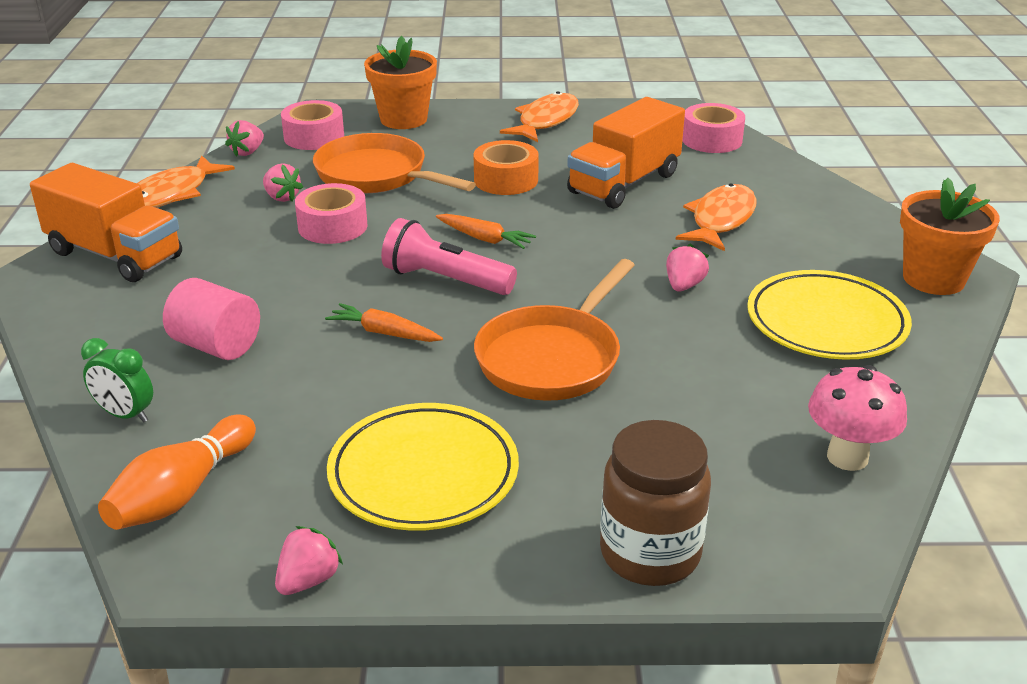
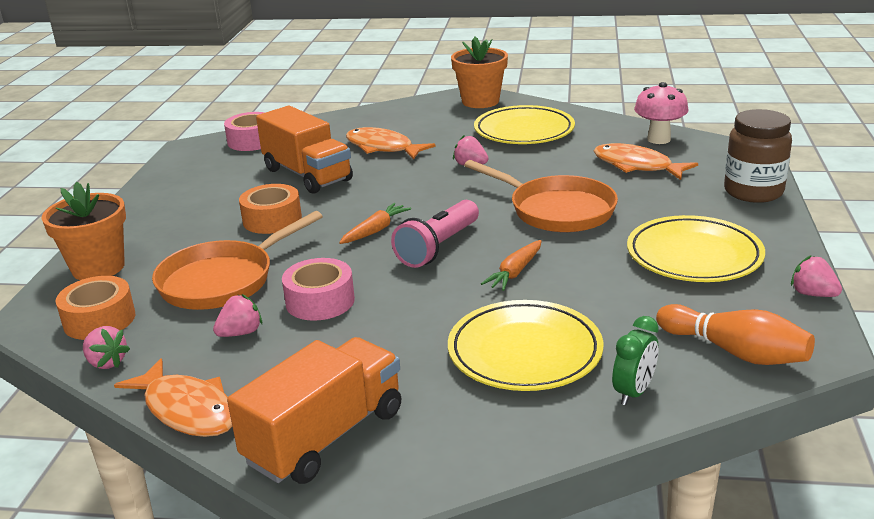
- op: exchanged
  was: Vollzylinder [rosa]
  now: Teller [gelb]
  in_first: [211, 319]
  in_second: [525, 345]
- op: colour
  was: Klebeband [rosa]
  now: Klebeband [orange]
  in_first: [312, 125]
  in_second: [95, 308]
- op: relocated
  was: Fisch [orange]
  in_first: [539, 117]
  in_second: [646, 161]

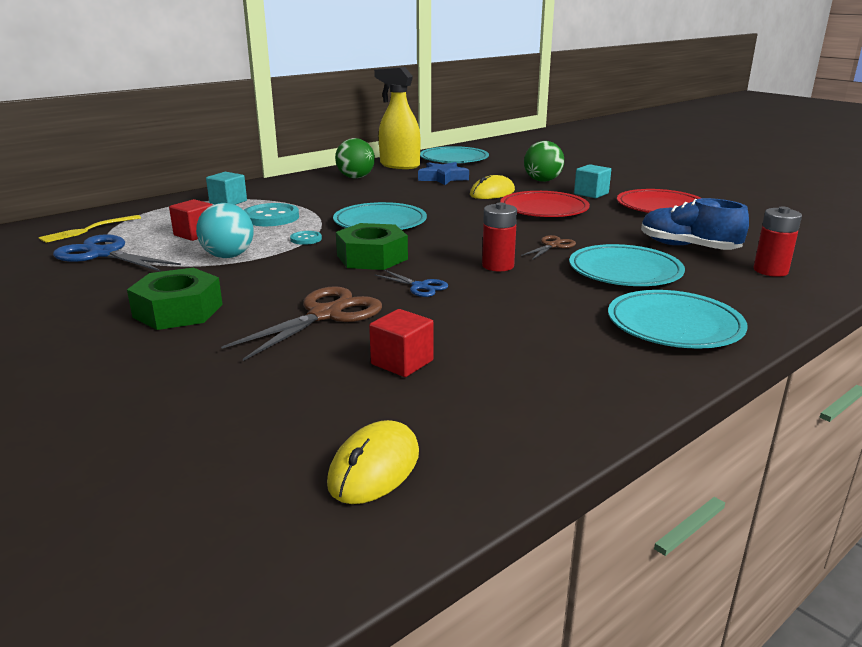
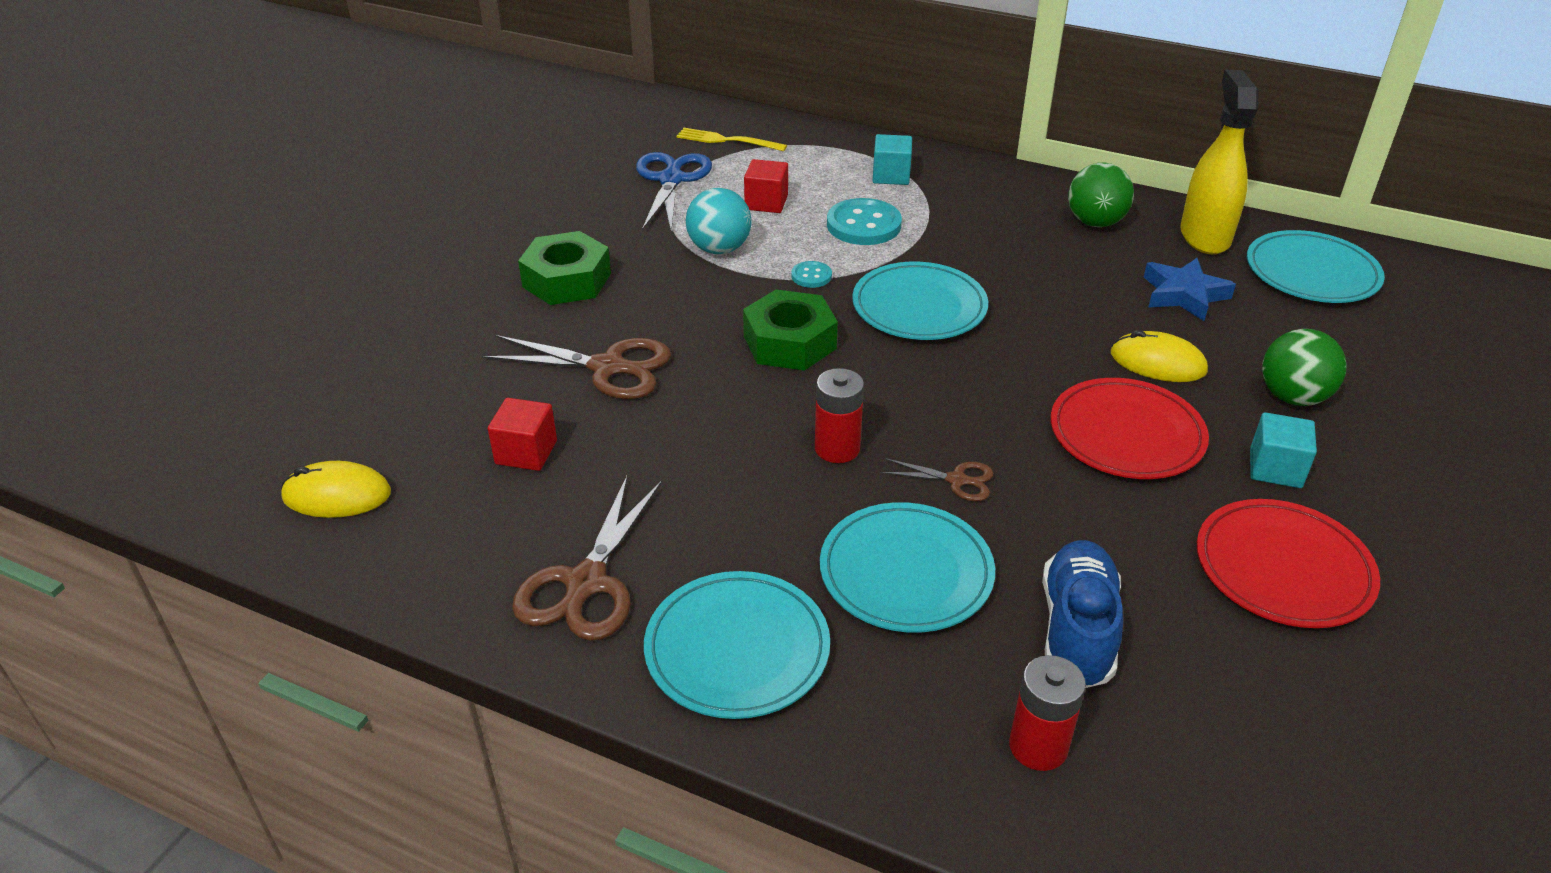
- op: missing
  was: Schere [blau]
  in_first: [411, 283]
- op: appeared
  now: Schere [braun]
  in_second: [587, 558]

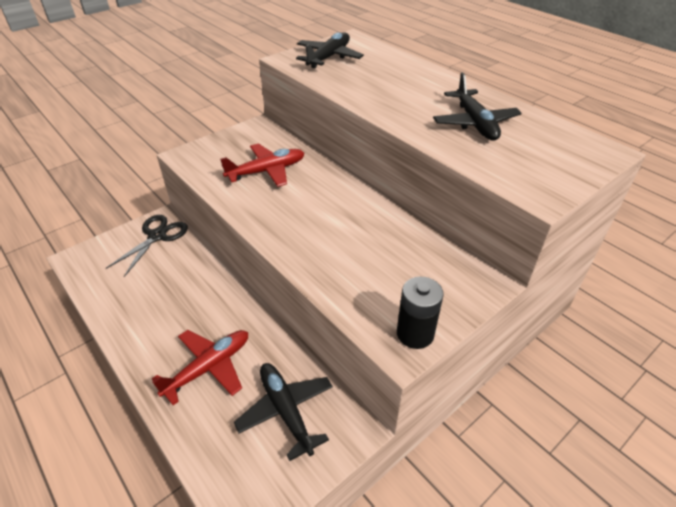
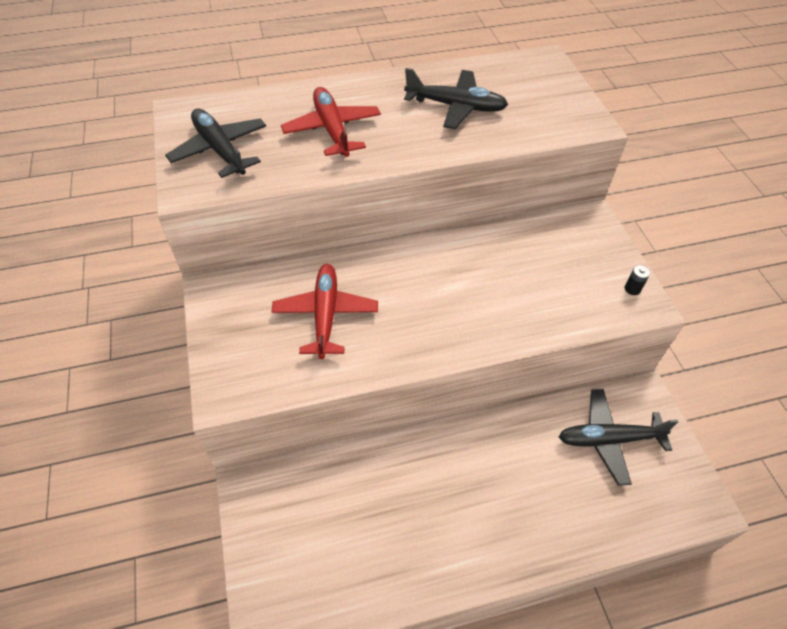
- op: missing
  was: Schere [schwarz]
  in_first: [147, 246]
- op: relocated
  was: Flugzeug [rot]
  in_first: [200, 367]
  in_second: [331, 122]
- op: size
  was: Batterie [schwarz]
  in_first: [420, 312]
  in_second: [637, 280]
  ratio: 0.47

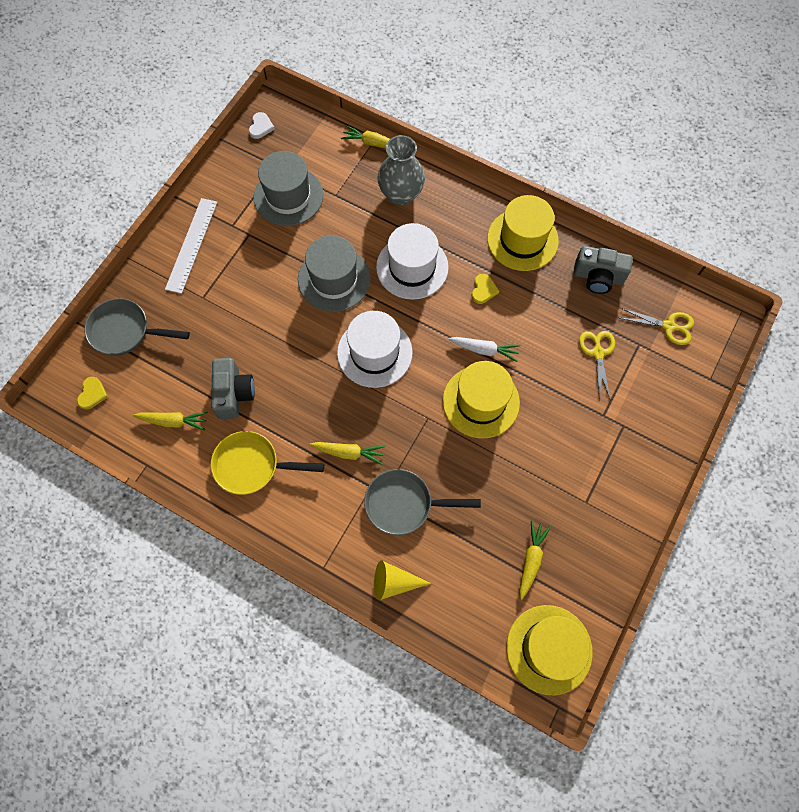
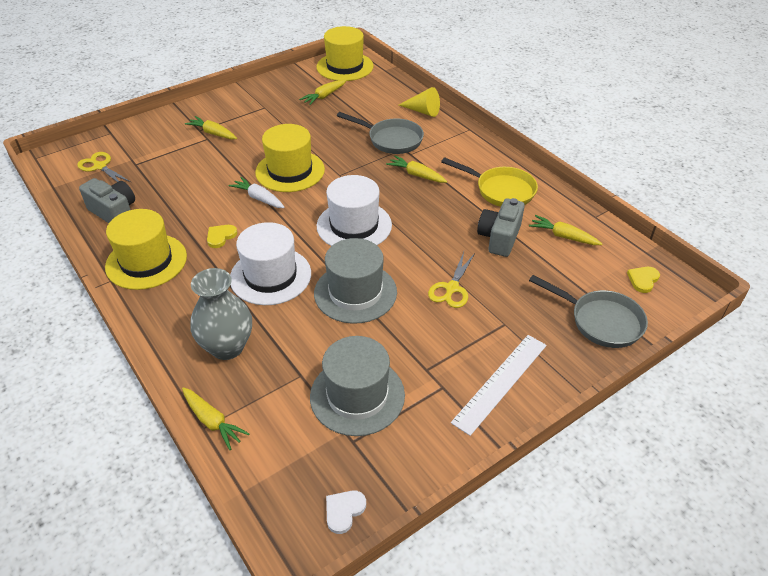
- op: relocated
  was: Schere [gelb]
  in_first: [597, 366]
  in_second: [451, 280]
- op: appeared
  now: Karotte [gelb]
  in_second: [211, 128]

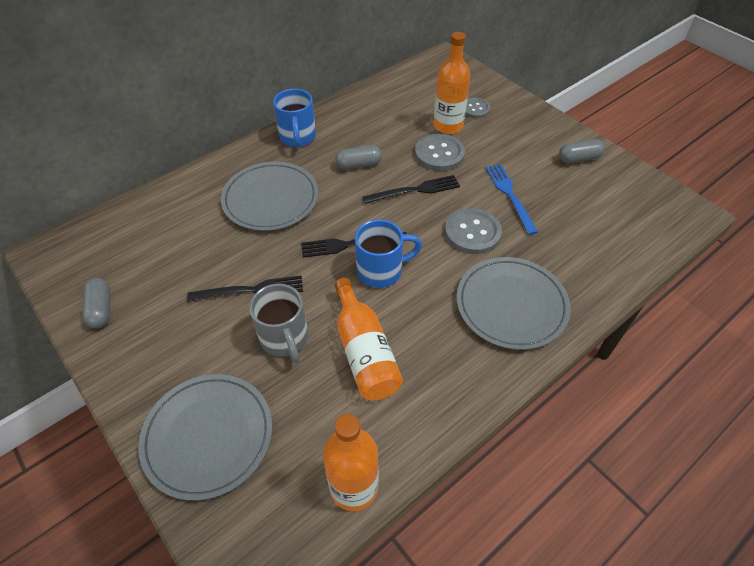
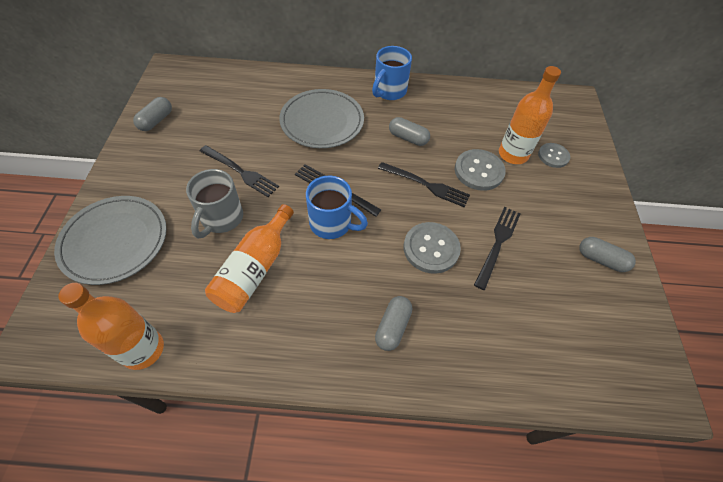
- op: exchanged
  was: Teller [grau]
  now: Kapsel [grau]
  in_first: [513, 303]
  in_second: [393, 323]
- op: colour
  was: Gabel [blau]
  now: Gabel [schwarz]
  in_first: [511, 199]
  in_second: [497, 248]

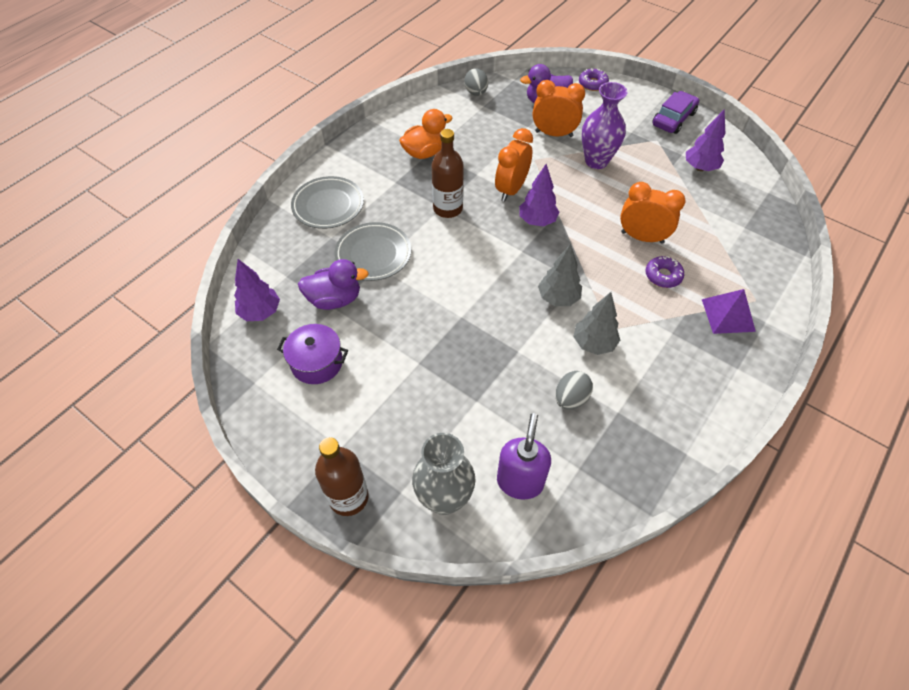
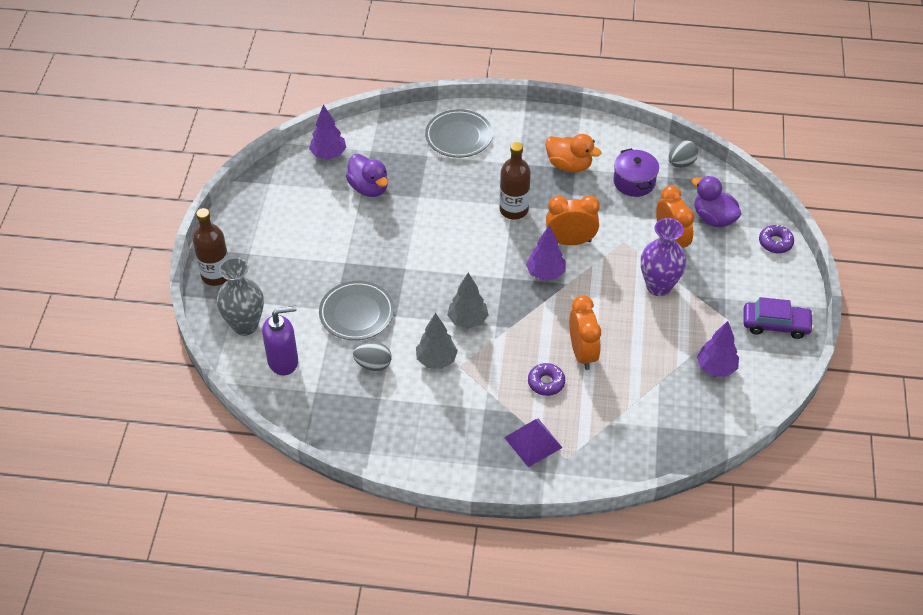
- op: relocated
  was: Kochtopf [lila]
  in_first: [312, 354]
  in_second: [636, 172]
- op: relocated
  was: Teller [grau]
  in_first: [372, 251]
  in_second: [356, 310]

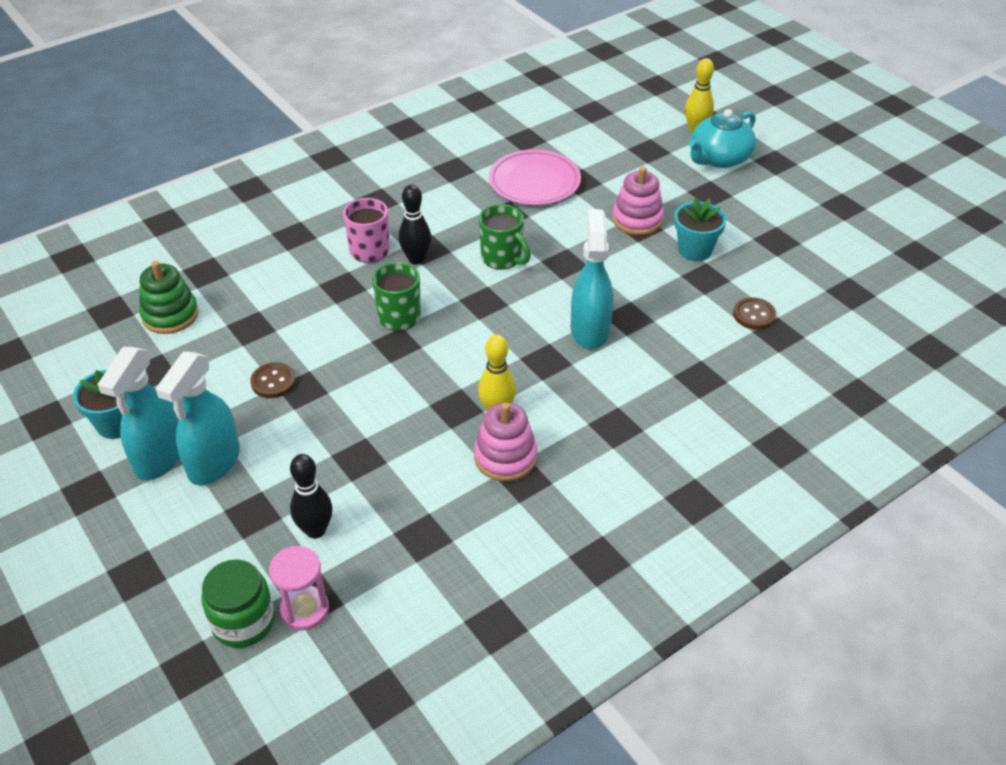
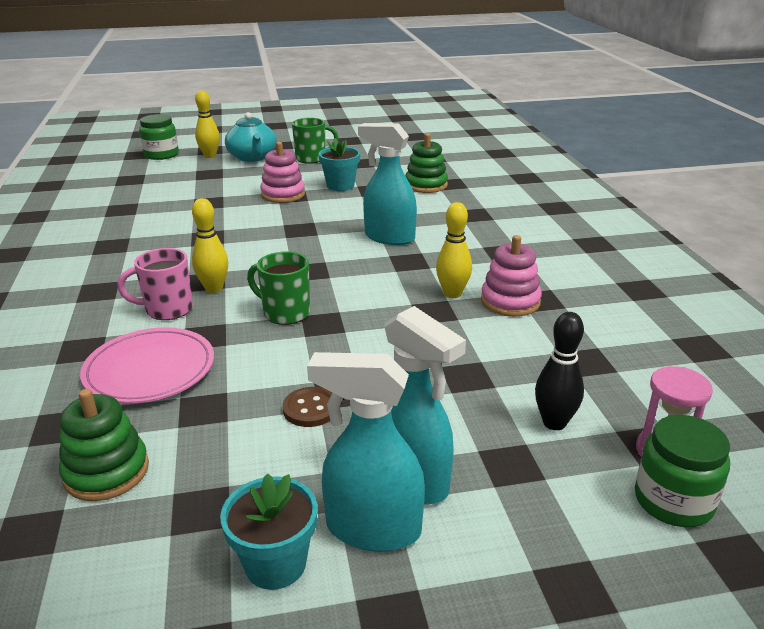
- op: spun
  was: Sprühflasche [türkis]
  in_first: [138, 413]
  in_second: [366, 452]
  clockwise: 150
- op: colour
  was: Bowlingkegel [schwarz]
  now: Bowlingkegel [gelb]
  in_first: [415, 224]
  in_second: [210, 245]
- op: relocated
  was: Tasse [grün]
  in_first: [505, 237]
  in_second: [315, 141]
- op: relocated
  was: Teller [rosa]
  in_first: [535, 177]
  in_second: [147, 365]
- op: exchanged
  was: Knopf [braun]
  now: Stapelspielzeug [grün]
  in_first: [754, 313]
  in_second: [426, 163]
- op: appeared
  now: Einmachglas [grün]
  in_second: [159, 137]

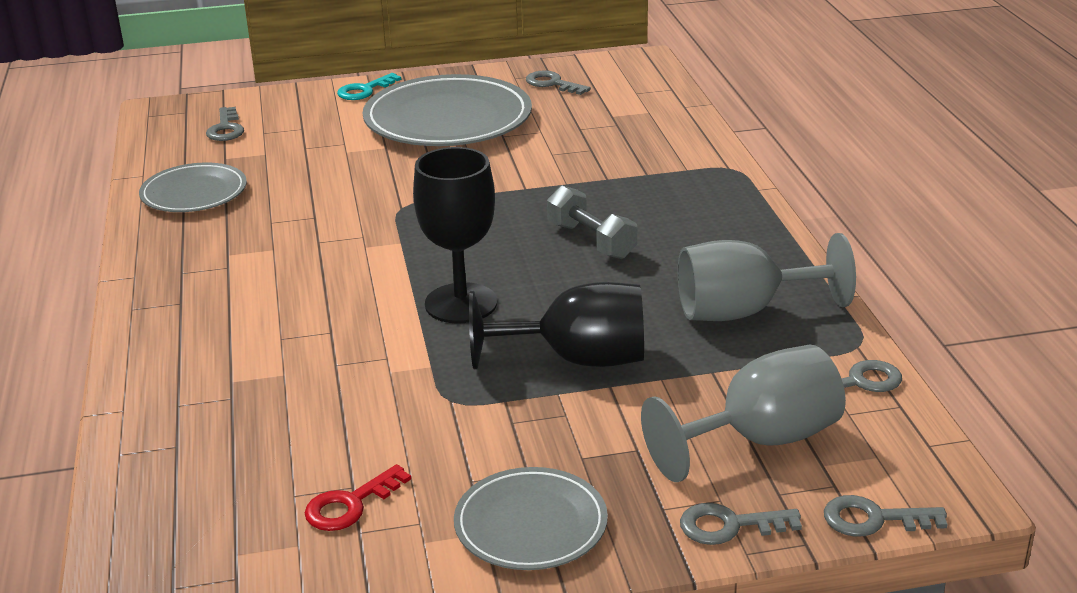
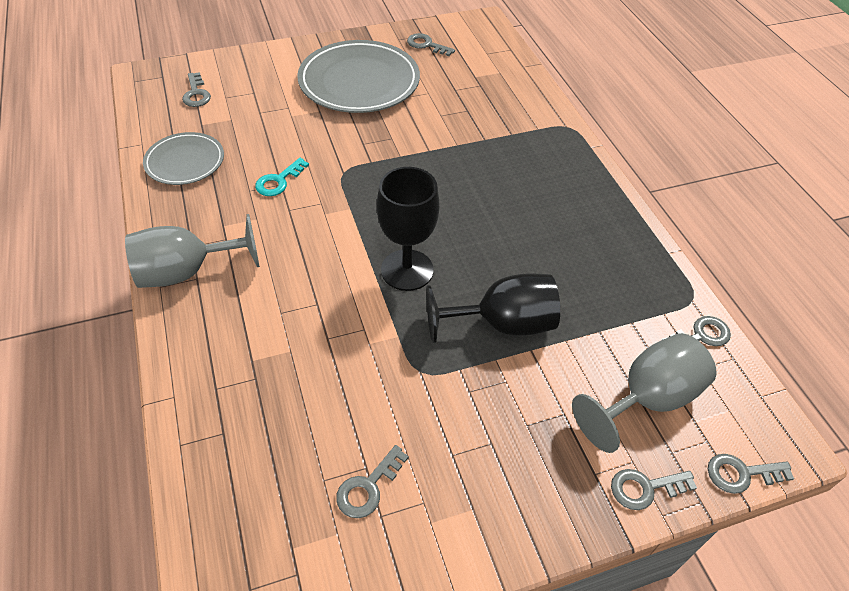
- op: colour
  was: Schlüssel [rot]
  now: Schlüssel [grau]
  in_first: [358, 497]
  in_second: [372, 481]
- op: relocated
  was: Schlüssel [türkis]
  in_first: [369, 86]
  in_second: [282, 177]
- op: missing
  was: Teller [grau]
  in_first: [531, 518]
- op: missing
  was: Hantel [grau]
  in_first: [592, 222]
- op: relocated
  was: Kelch [grau]
  in_first: [767, 277]
  in_second: [192, 251]

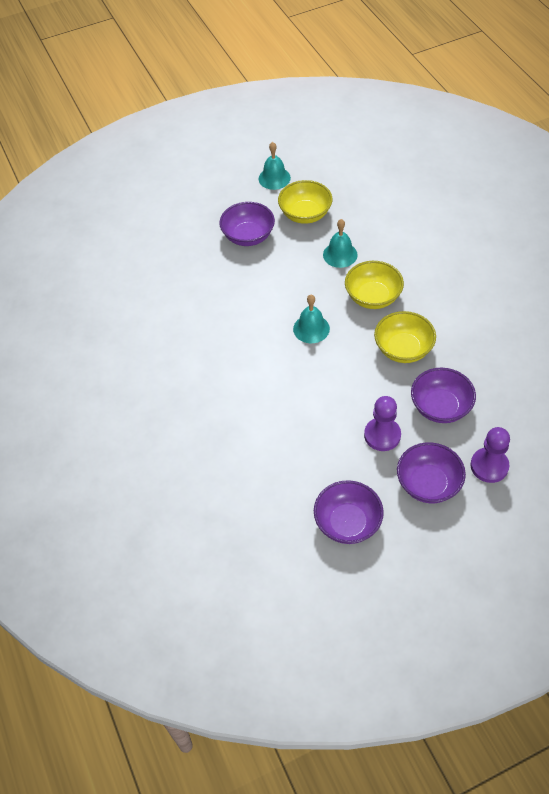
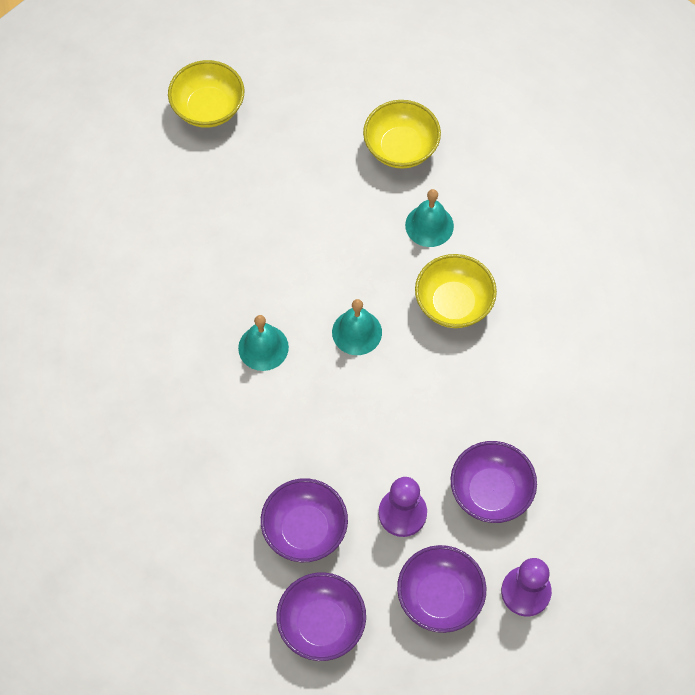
- op: relocated
  was: Schüssel [lila]
  in_first: [247, 224]
  in_second: [304, 520]
- op: relocated
  was: Glocke [türkis]
  in_first: [275, 166]
  in_second: [263, 343]
- op: relocated
  was: Schüssel [gelb]
  in_first: [405, 337]
  in_second: [206, 94]

